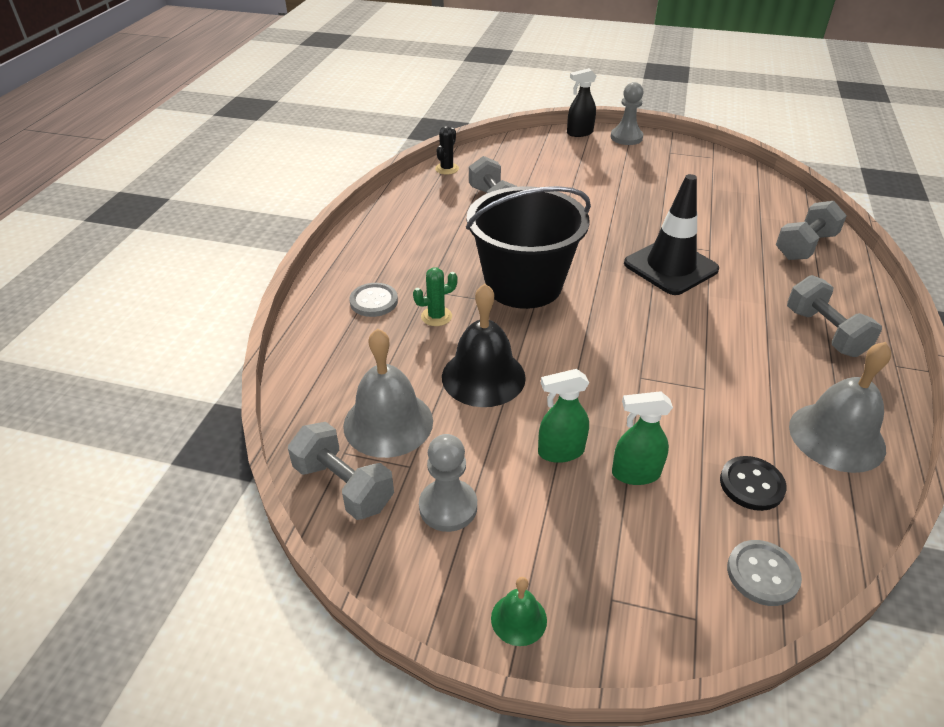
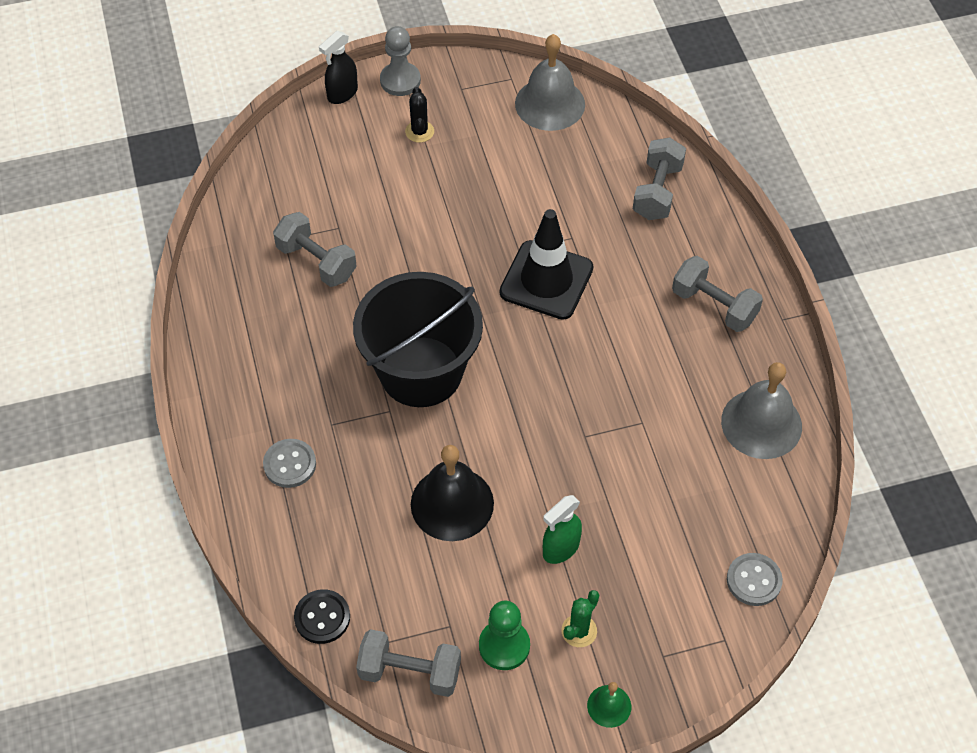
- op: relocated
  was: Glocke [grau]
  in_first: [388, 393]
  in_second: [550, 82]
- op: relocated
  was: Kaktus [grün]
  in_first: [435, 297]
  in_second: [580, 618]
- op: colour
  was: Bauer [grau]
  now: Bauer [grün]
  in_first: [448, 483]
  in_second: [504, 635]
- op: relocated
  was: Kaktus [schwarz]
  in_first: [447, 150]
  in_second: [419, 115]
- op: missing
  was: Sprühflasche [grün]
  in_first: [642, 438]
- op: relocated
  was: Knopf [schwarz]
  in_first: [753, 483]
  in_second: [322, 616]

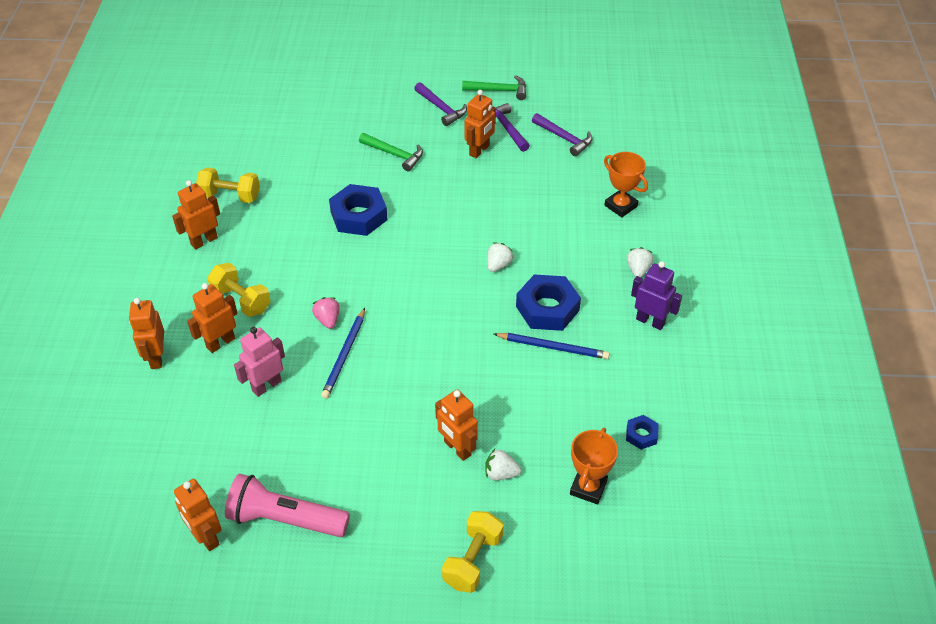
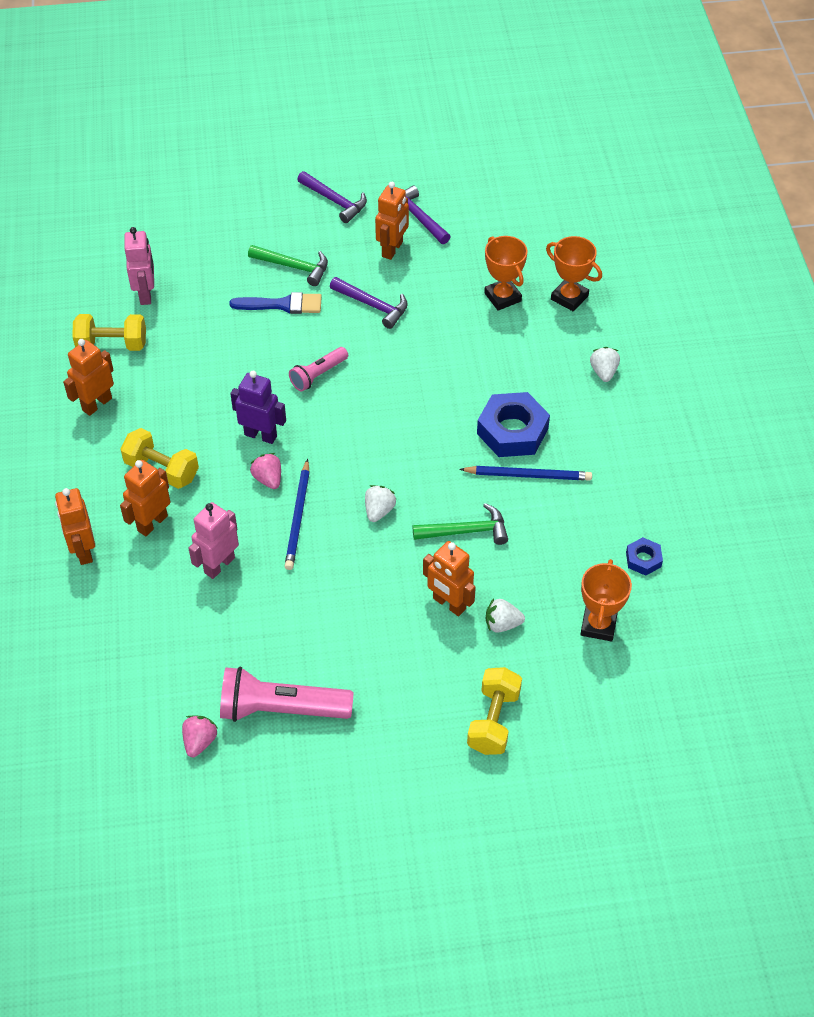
- op: exchanged
  was: Roboter [orange]
  now: Erdbeere [rosa]
  in_first: [197, 515]
  in_second: [200, 736]
- op: missing
  was: Sechskantmutter [blau]
  in_first: [358, 210]
- op: relocated
  was: Hammer [grün]
  in_first: [494, 87]
  in_second: [460, 524]
- op: relocated
  was: Erdbeere [weiß]
  in_first: [500, 257]
  in_second: [381, 503]
- op: relocated
  was: Hammer [lila]
  in_first: [562, 134]
  in_second: [369, 303]
- op: relocated
  was: Roboter [lila]
  in_first: [656, 295]
  in_second: [258, 407]
- op: appeared
  now: Roboter [rosa]
  in_second: [139, 266]
- op: appeared
  now: Pinsel [blau]
  in_second: [275, 303]
- op: appeared
  now: Taschenlampe [rosa]
  in_second: [318, 369]
- op: appeared
  now: Pokal [orange]
  in_second: [505, 273]

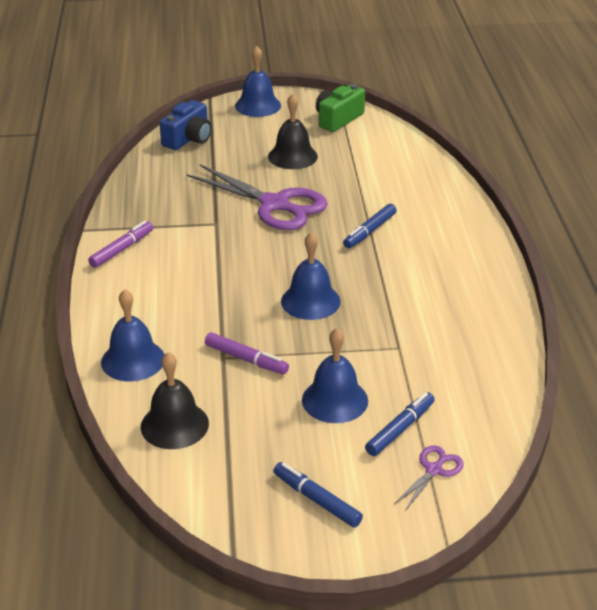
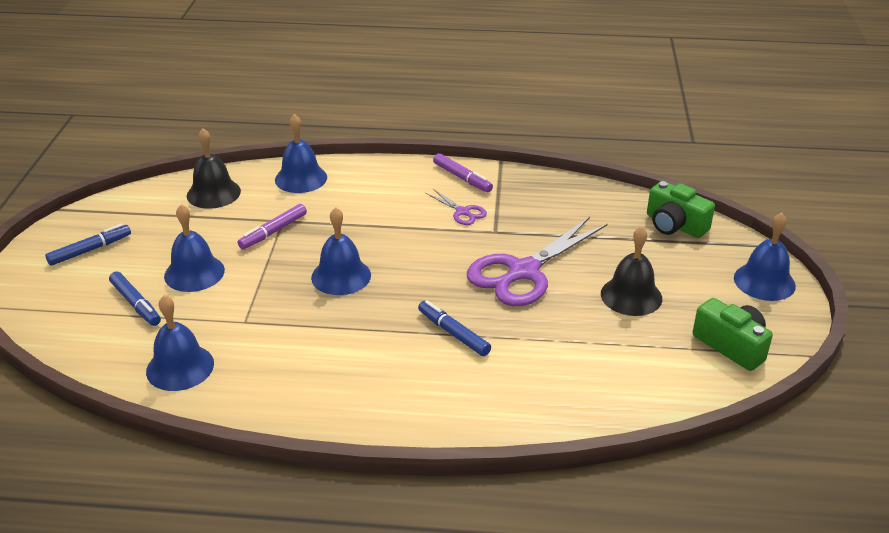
- op: colour
  was: Kamera [blau]
  now: Kamera [grün]
  in_first: [186, 125]
  in_second: [681, 209]
- op: relocated
  was: Schere [lila]
  in_first: [429, 478]
  in_second: [456, 207]
- op: appeared
  now: Glocke [blau]
  in_second: [180, 343]

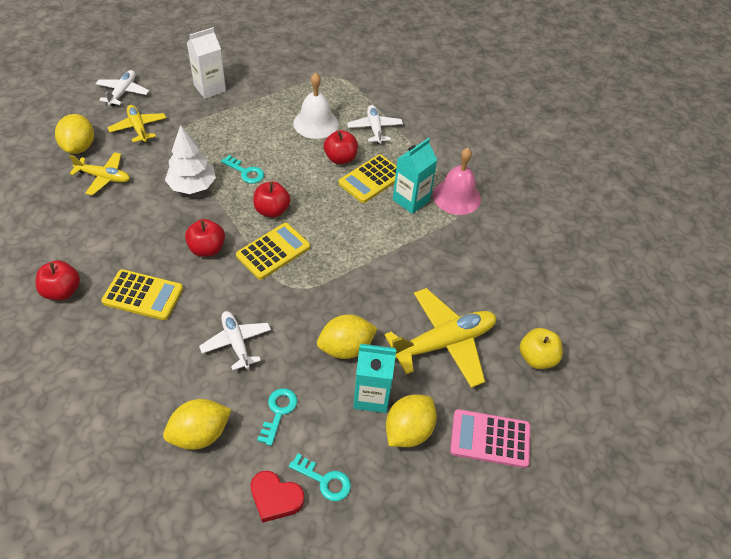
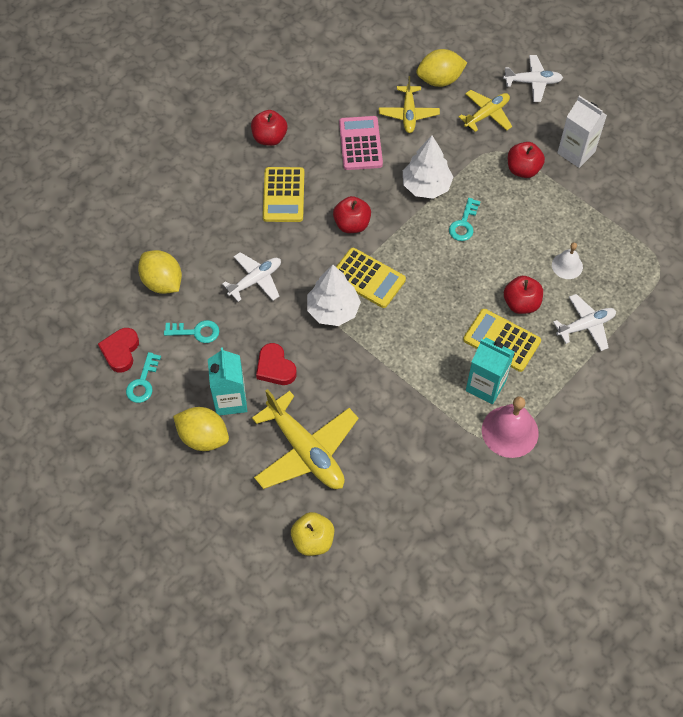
- op: relocated
  was: Apfel [rot]
  in_first: [272, 199]
  in_second: [526, 160]
- op: size
  was: Glocke [weiß]
  in_first: [315, 106]
  in_second: [567, 261]
  ratio: 0.59
- op: exchanged
  was: Zitrone [gelb]
  now: Herz [rot]
  in_first: [347, 336]
  in_second: [276, 364]
- op: relocated
  was: Taschenrechner [rosa]
  in_first: [490, 438]
  in_second: [361, 143]
- op: appeared
  now: Baum [weiß]
  in_second: [334, 295]

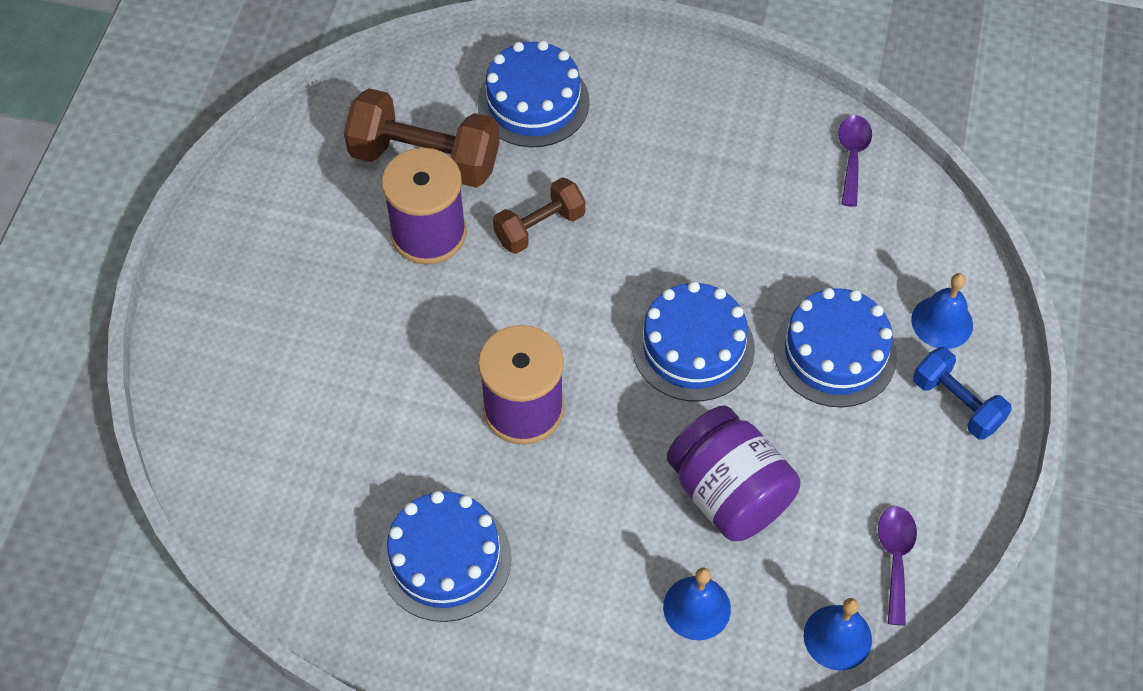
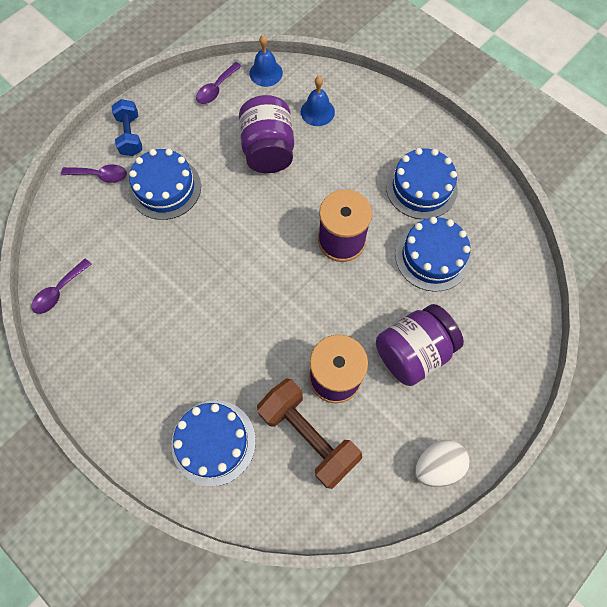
- op: missing
  was: Hantel [braun]
  in_first: [539, 215]
- op: relocated
  was: Kuchen [blau]
  in_first: [693, 341]
  in_second: [433, 254]
- op: exchanged
  was: Glocke [blau]
  now: Löffel [lila]
  in_first: [942, 311]
  in_second: [94, 173]
- op: appeared
  now: Einmachglas [lila]
  in_second: [420, 345]
- op: appeared
  now: Ei [weiß]
  in_second: [442, 464]

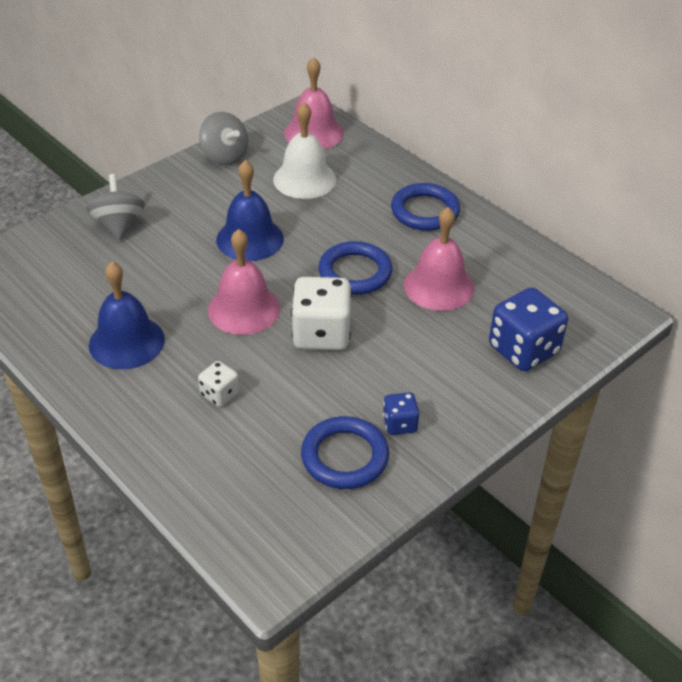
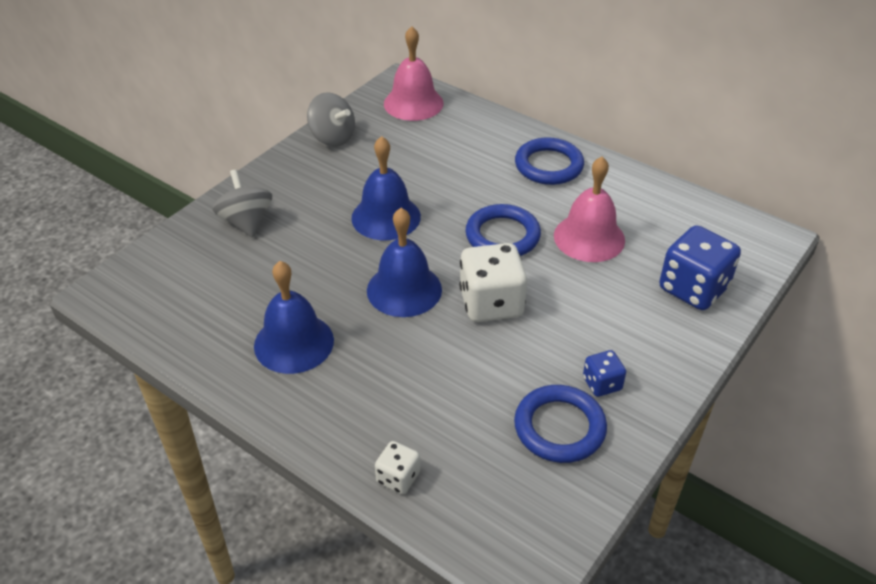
- op: relocated
  was: Spielwürfel [weiß]
  in_first: [218, 384]
  in_second: [397, 467]
- op: colour
  was: Glocke [rosa]
  now: Glocke [blau]
  in_first: [244, 282]
  in_second: [404, 262]
- op: missing
  was: Glocke [weiß]
  in_first: [304, 150]

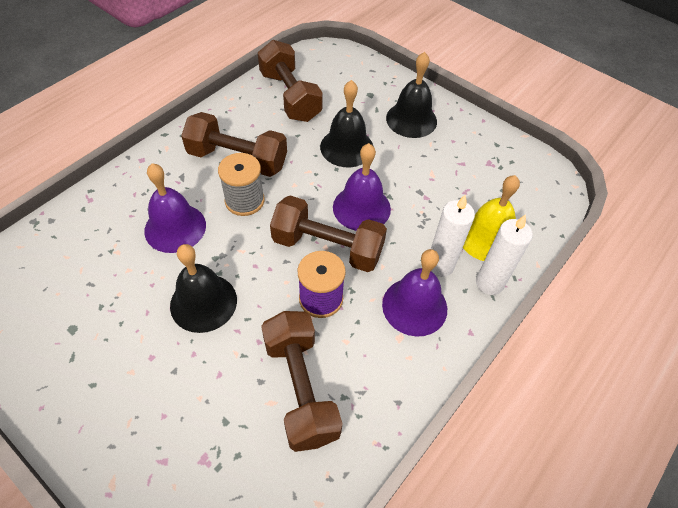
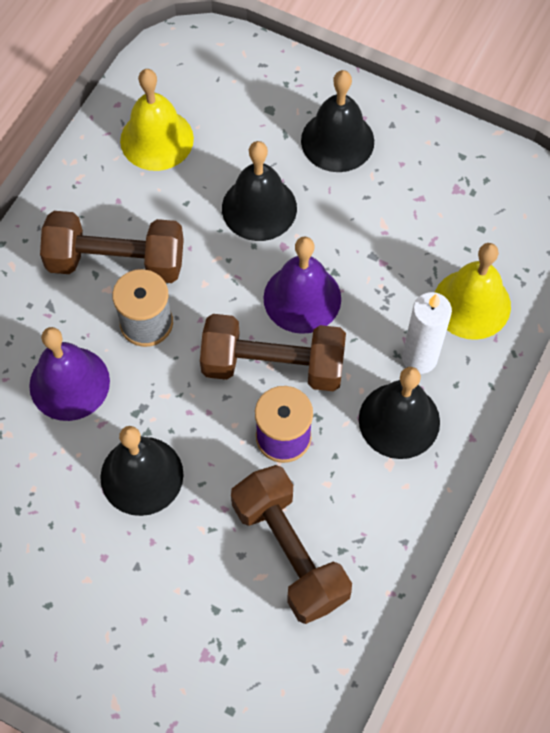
- op: exchanged
  was: Hantel [braun]
  now: Glocke [gelb]
  in_first: [290, 81]
  in_second: [157, 120]
- op: colour
  was: Glocke [lila]
  now: Glocke [schwarz]
  in_first: [414, 293]
  in_second: [399, 413]
- op: missing
  was: Kerze [weiß]
  in_first: [504, 254]

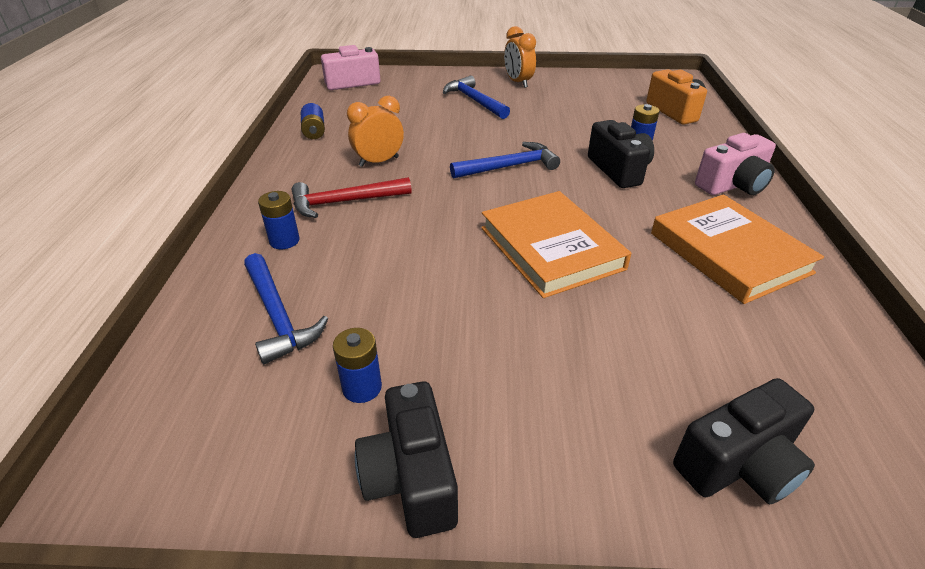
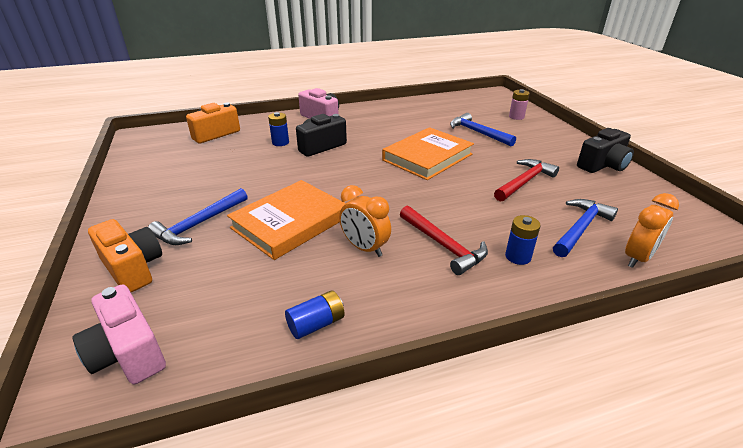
- op: missing
  was: Batterie [blau]
  in_first: [357, 365]
- op: relocated
  was: Hammer [blau]
  in_first: [505, 160]
  in_second: [483, 129]
- op: relocated
  was: Wecker [orange]
  in_first: [520, 57]
  in_second: [652, 230]
- op: relocated
  was: Buch [orange]
  in_first: [737, 249]
  in_second: [286, 220]
- op: exchanged
  was: Kamera [schwarz]
  now: Batterie [rosa]
  in_first: [744, 441]
  in_second: [519, 104]
- op: appeared
  now: Kamera [orange]
  in_second: [125, 255]
- op: appeared
  now: Hammer [rot]
  in_second: [526, 180]

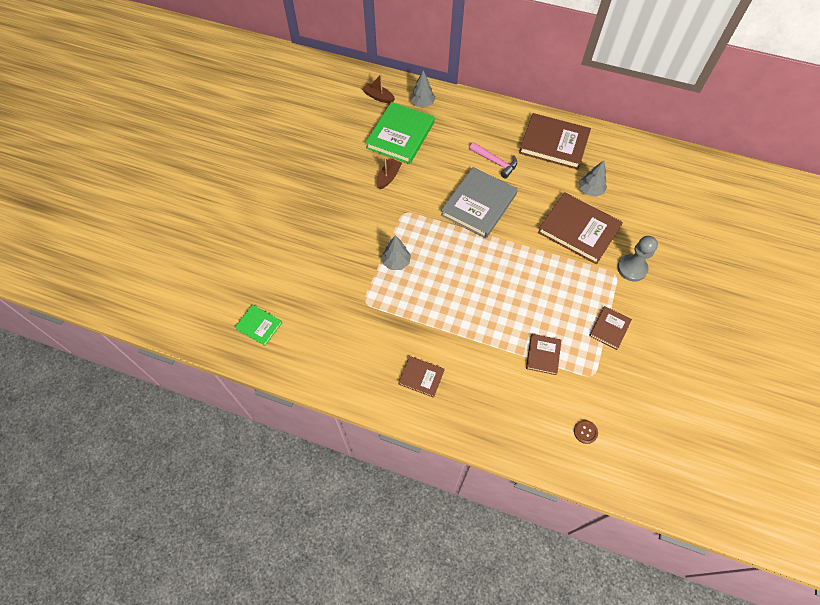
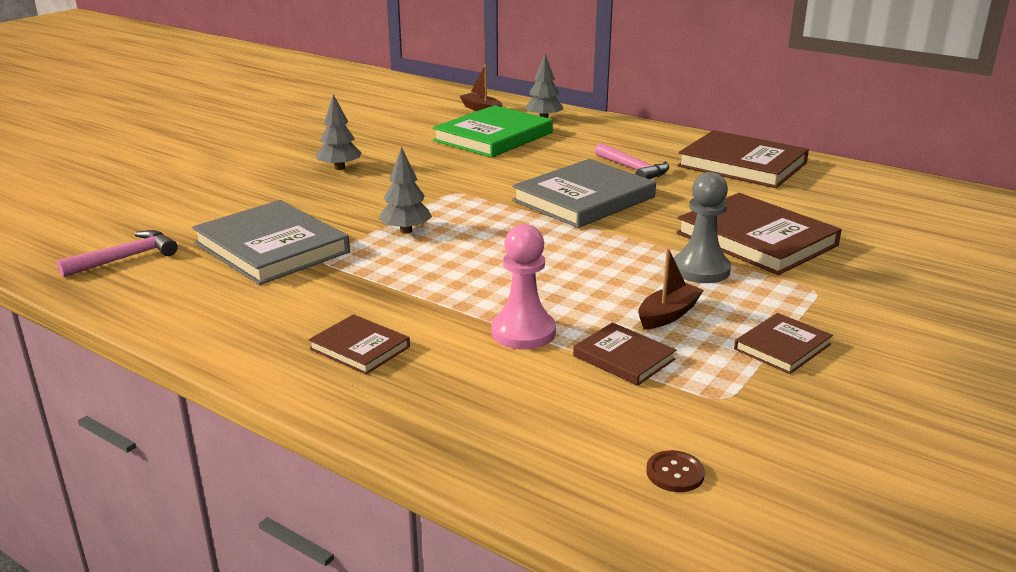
- op: exchanged
  was: Buch [grün]
  now: Hammer [rosa]
  in_first: [258, 325]
  in_second: [117, 253]
- op: relocated
  was: Boot [braun]
  in_first: [389, 173]
  in_second: [671, 288]
- op: spun
  was: Buch [braun]
  in_first: [543, 354]
  in_second: [624, 354]
  clockwise: -75
- op: relocated
  was: Baum [grau]
  in_first: [593, 178]
  in_second: [339, 132]
- op: relocated
  was: Bauer [grau]
  in_first: [637, 259]
  in_second: [702, 227]
- op: appeared
  now: Buch [grau]
  in_second: [271, 242]
- op: appeared
  now: Bauer [rosa]
  in_second: [523, 286]

